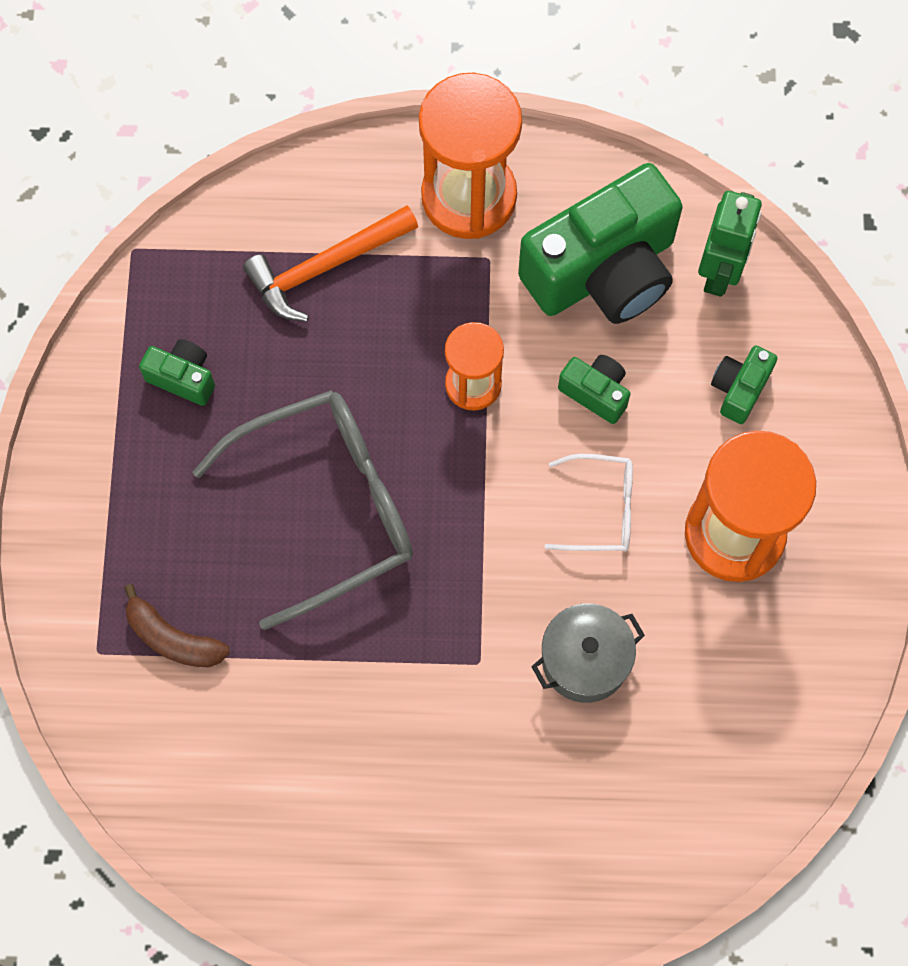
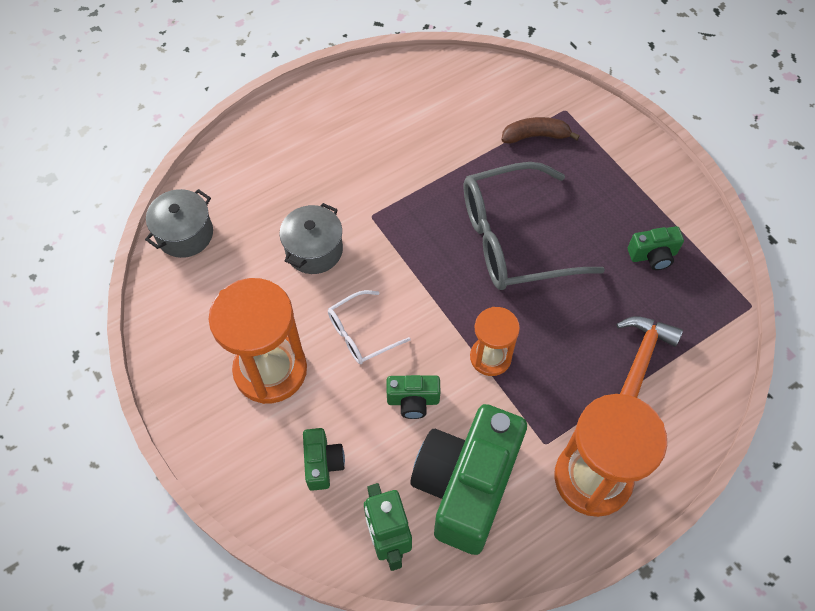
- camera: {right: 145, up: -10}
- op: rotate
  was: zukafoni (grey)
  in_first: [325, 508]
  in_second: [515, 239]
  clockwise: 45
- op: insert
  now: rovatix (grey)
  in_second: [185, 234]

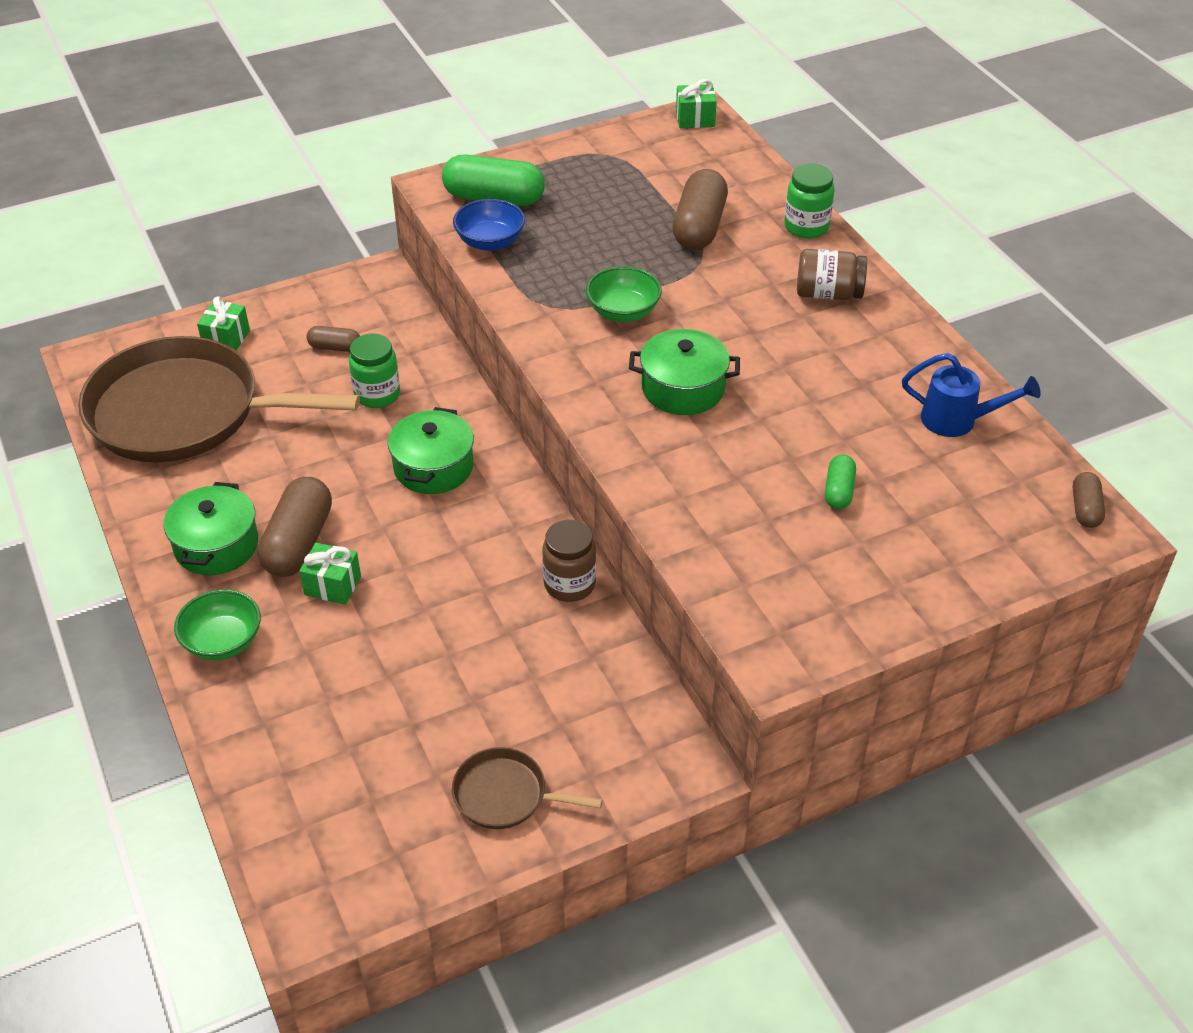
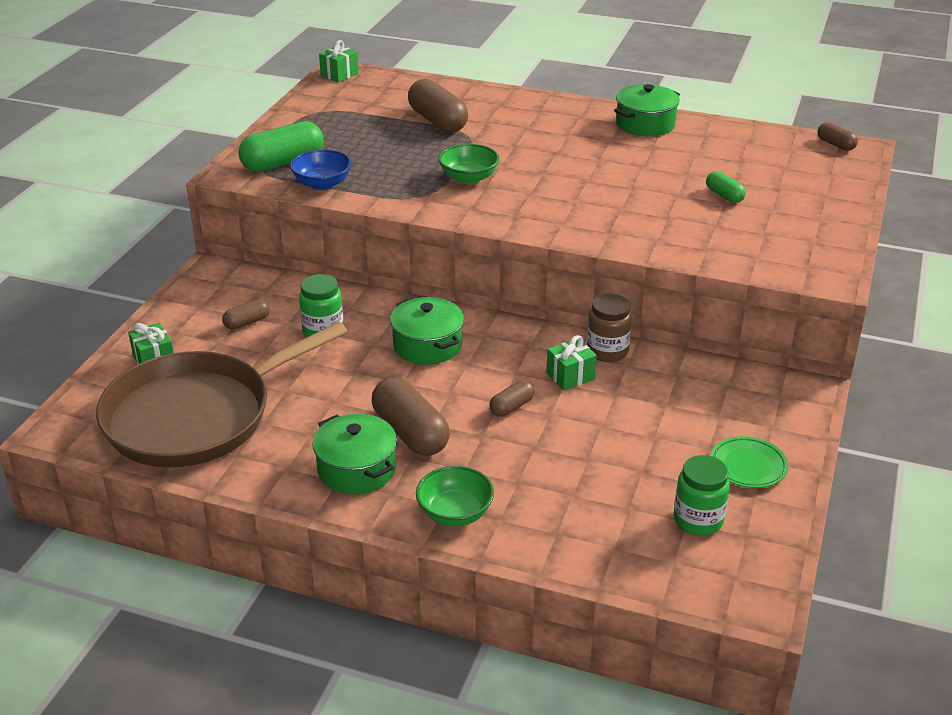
- camera: {right: -45, up: -10}
- op: move
  was: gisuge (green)
  in_first: [332, 585]
  in_second: [570, 376]
- op: replace
  was: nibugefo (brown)
  now: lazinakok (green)
  in_first: [505, 795]
  in_second: [748, 466]
- op: move
  was: rovatix (green)
  in_first: [683, 388]
  in_second: [645, 124]
- op: move
  was: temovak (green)
  in_first: [806, 227]
  in_second: [698, 520]
- op: delete
  was: temovak (brown)
  in_first: [828, 294]
- op: delete
  was: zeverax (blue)
  in_first: [958, 421]
- op: insert
  now: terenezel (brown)
  in_second: [512, 407]

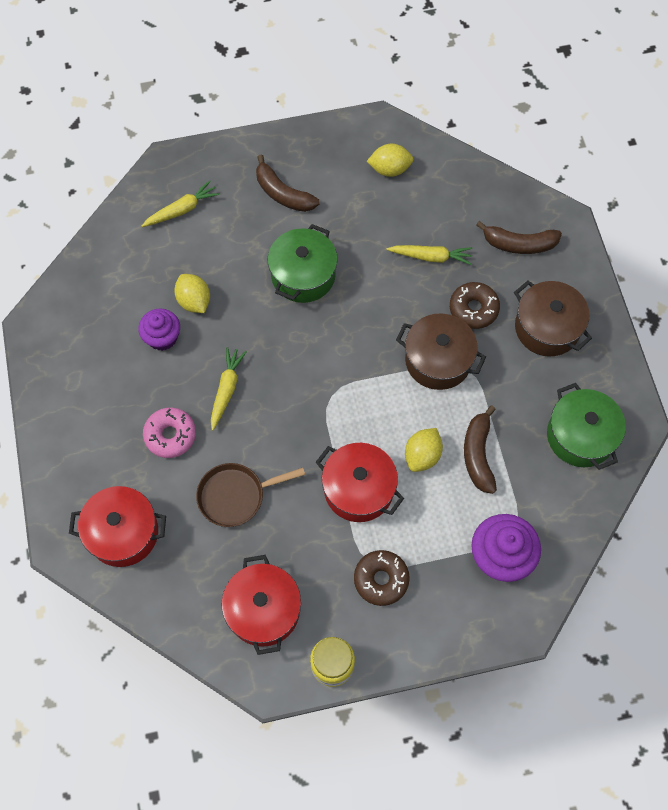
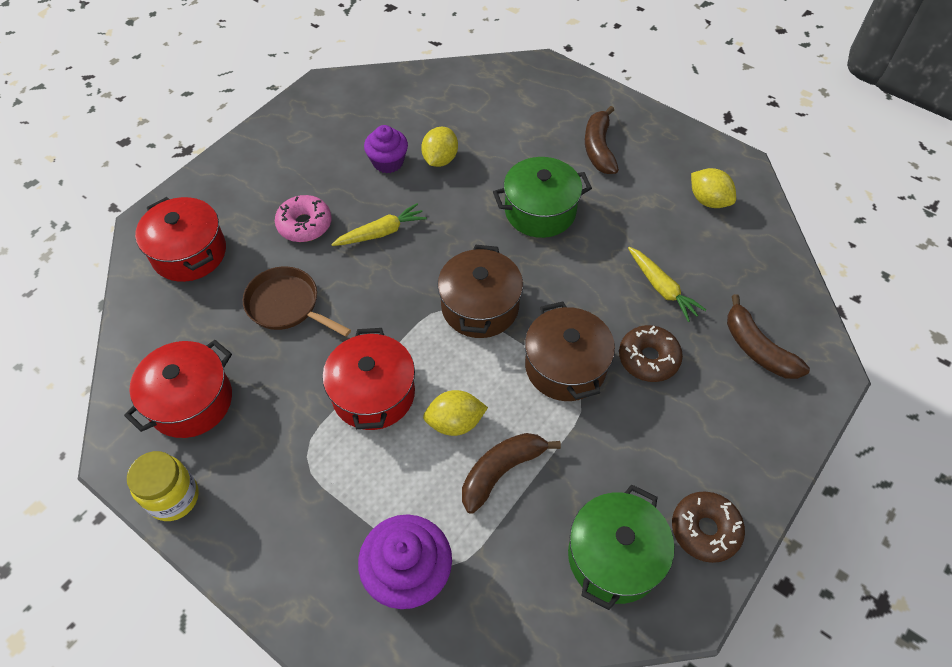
- camera: {right: 50, up: -10}
- op: delete
  was: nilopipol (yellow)
  in_first: [182, 209]
- op: move
  was: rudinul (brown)
  in_first: [381, 579]
  in_second: [705, 530]
- op: move
  was: rovatix (brown)
  in_first: [547, 328]
  in_second: [480, 307]

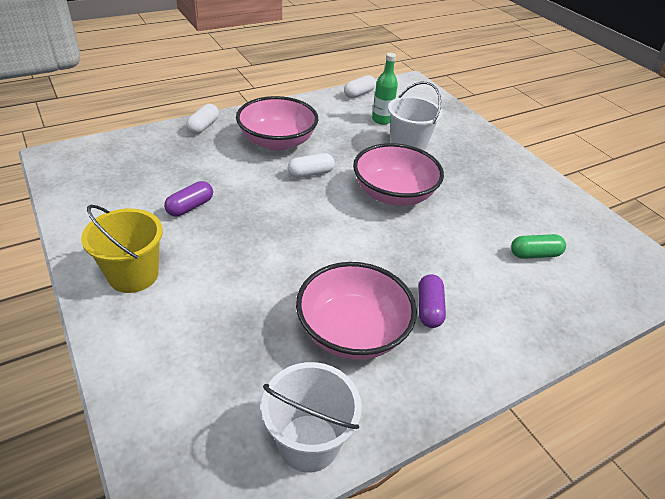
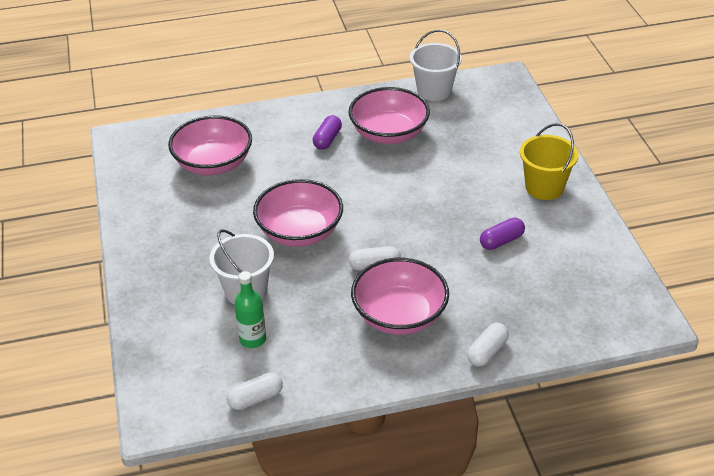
- camera: {right: -160, up: 0}
- op: replace
  was: terenezel (green)
  now: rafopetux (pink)
  in_first: [534, 254]
  in_second: [213, 164]

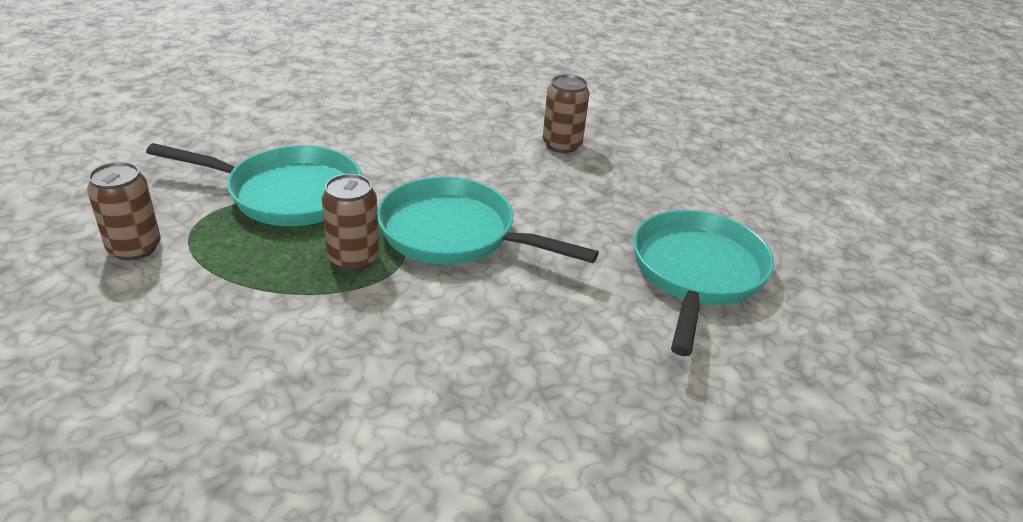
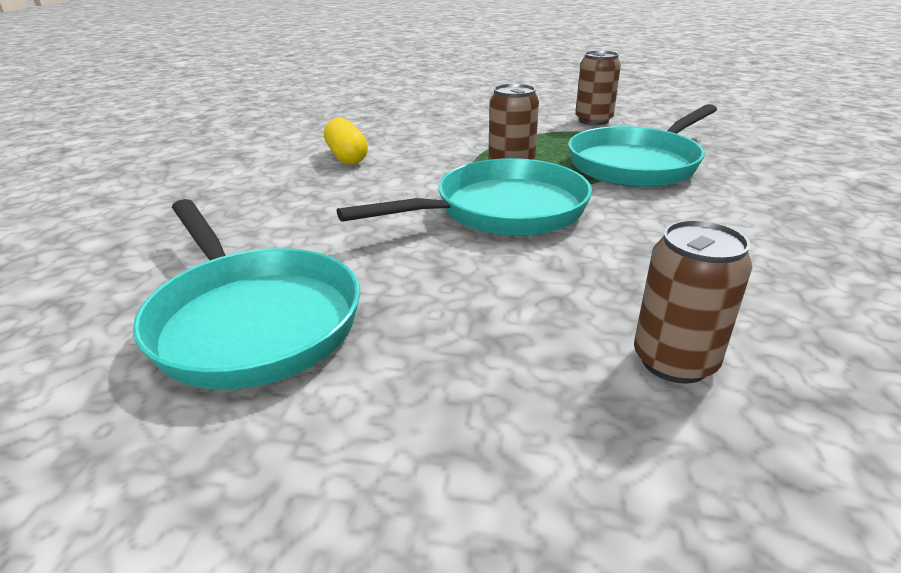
- camera: {right: 130, up: -5}
- op: insert
  now: terenezel (yellow)
  in_second: [347, 157]

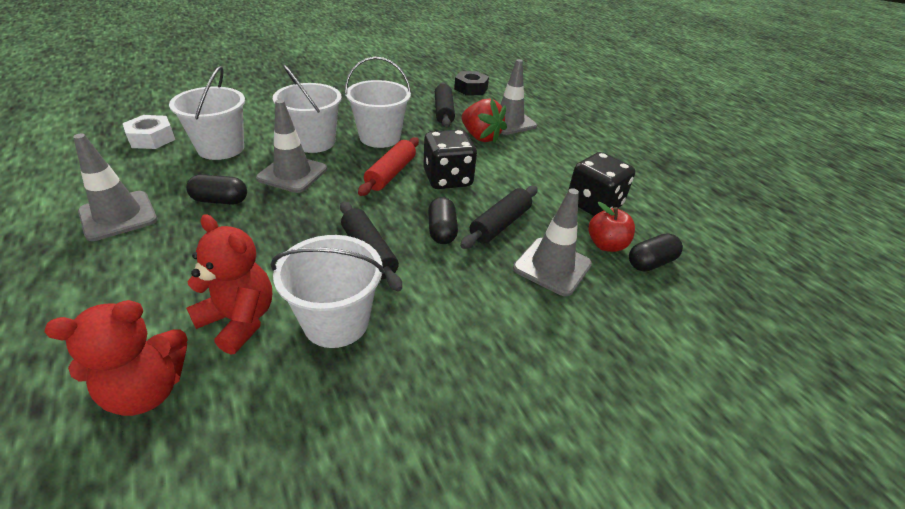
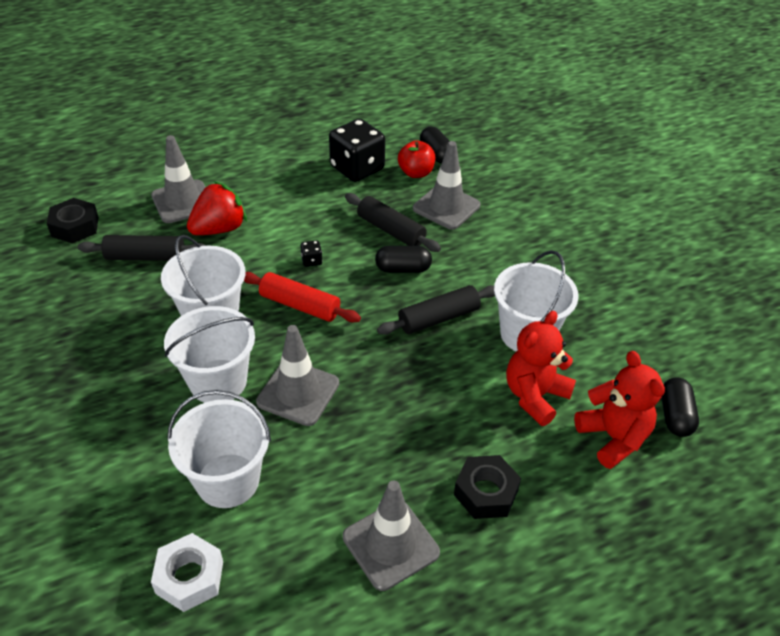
- camera: {right: -85, up: 5}
- op: move
  was: terenezel (black)
  in_first: [220, 200]
  in_second: [675, 416]
- op: resize
  was: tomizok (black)
  in_first: [447, 179]
  in_second: [311, 261]
  ratio: 0.4
- op: insert
  now: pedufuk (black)
  in_second: [485, 492]

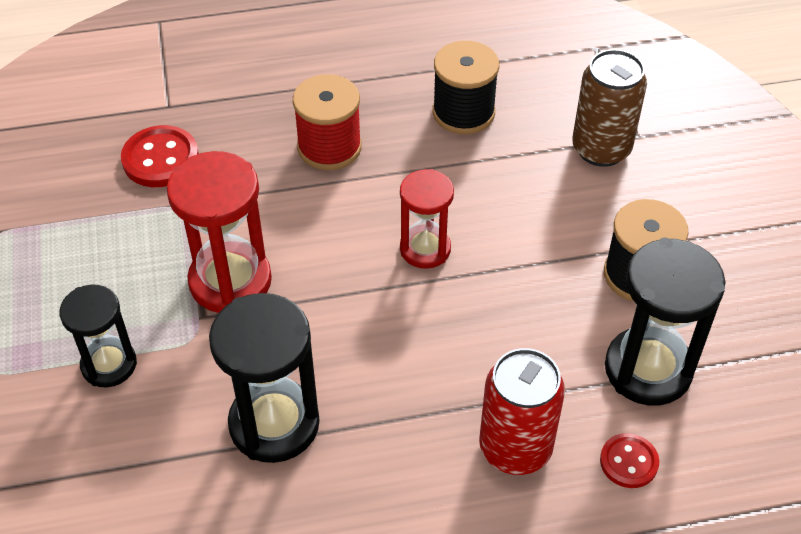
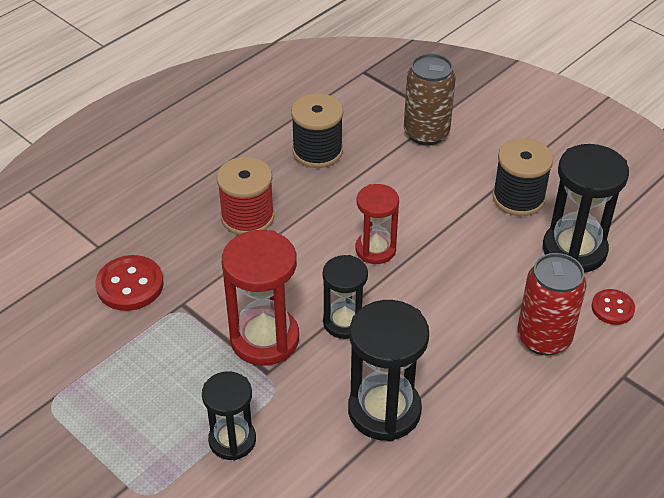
- camera: {right: -35, up: -5}
- op: insert
  now: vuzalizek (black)
  in_second: [344, 322]

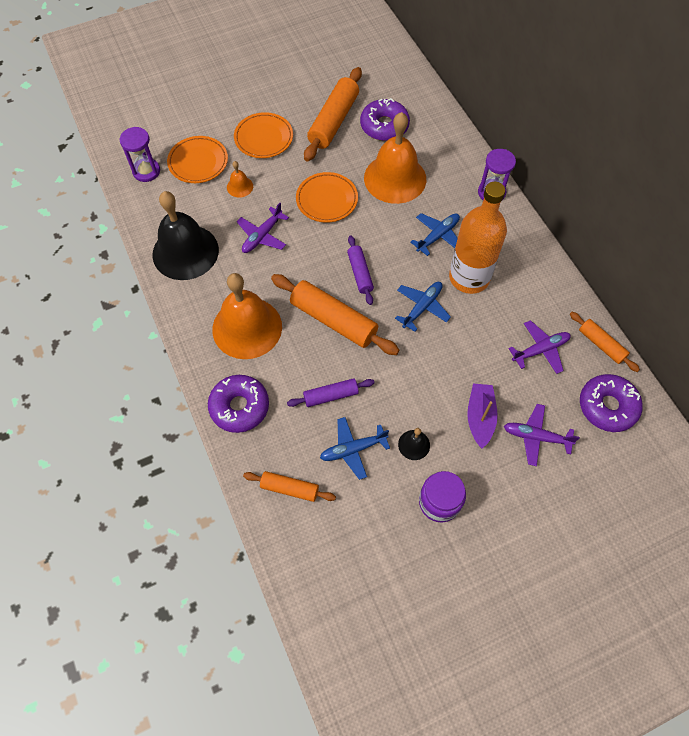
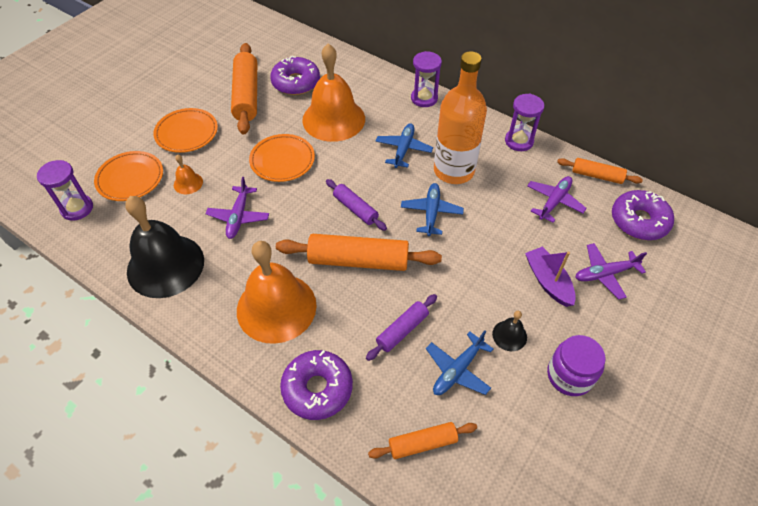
- camera: {right: -30, up: -10}
- op: insert
  now: vuzalizek (purple)
  in_second: [519, 141]

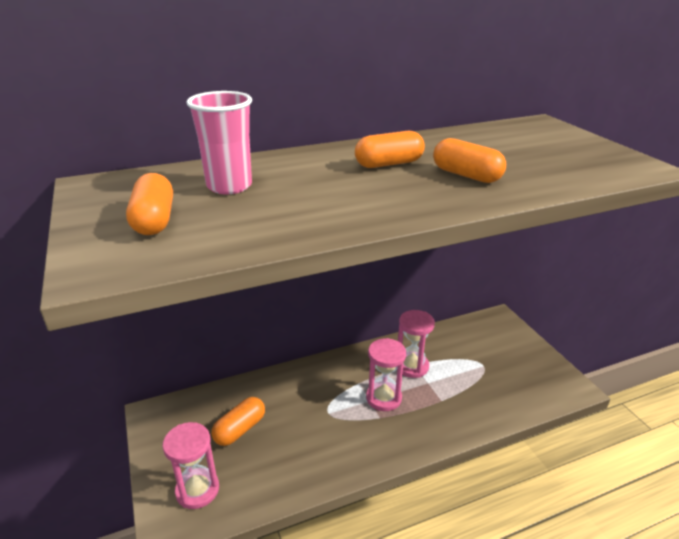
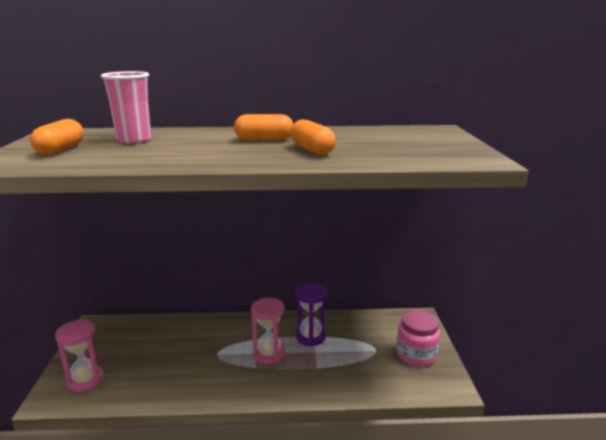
- camera: {right: 20, up: -10}
- op: delete
  was: terenezel (orange)
  in_first: [240, 429]
- op: recolor
  was: vuzalizek (pink)
  now: vuzalizek (purple)
  in_first: [412, 366]
  in_second: [310, 337]
- op: insert
  now: temovak (pink)
  in_second: [416, 355]

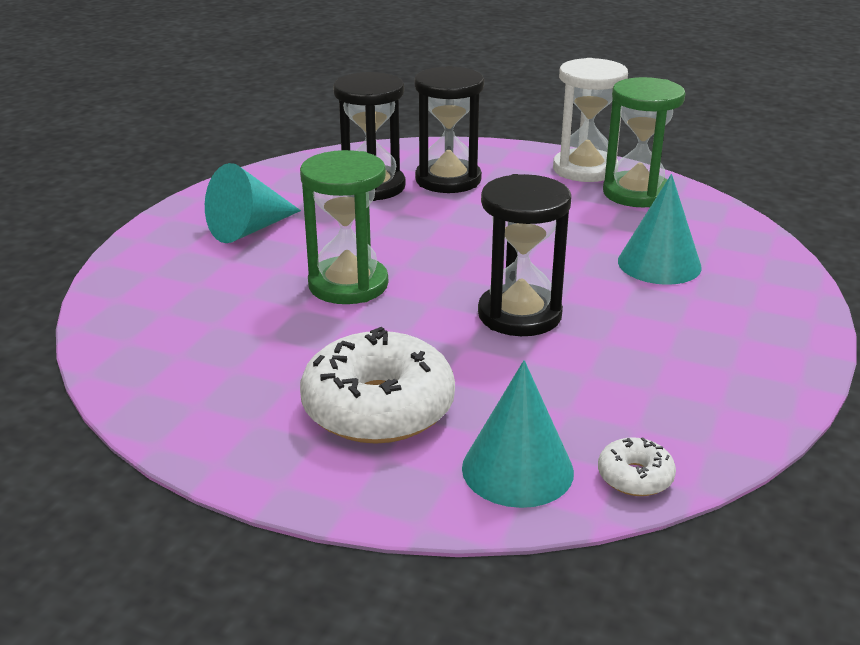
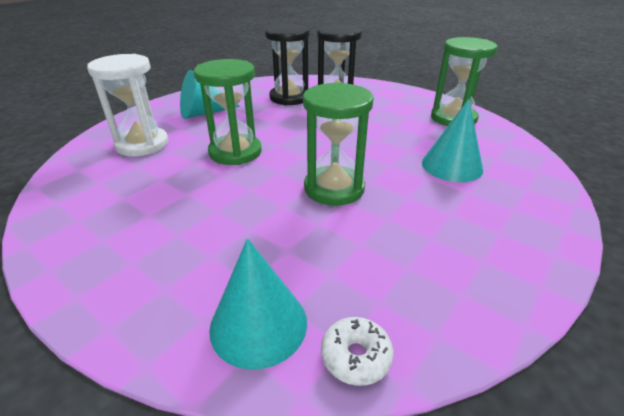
- camera: {right: 15, up: 5}
- op: delete
  was: rudinul (white)
  in_first: [378, 408]
- op: recolor
  was: vuzalizek (black)
  now: vuzalizek (green)
  in_first: [519, 315]
  in_second: [334, 188]
- op: move
  was: vuzalizek (white)
  in_first: [585, 169]
  in_second: [142, 144]

